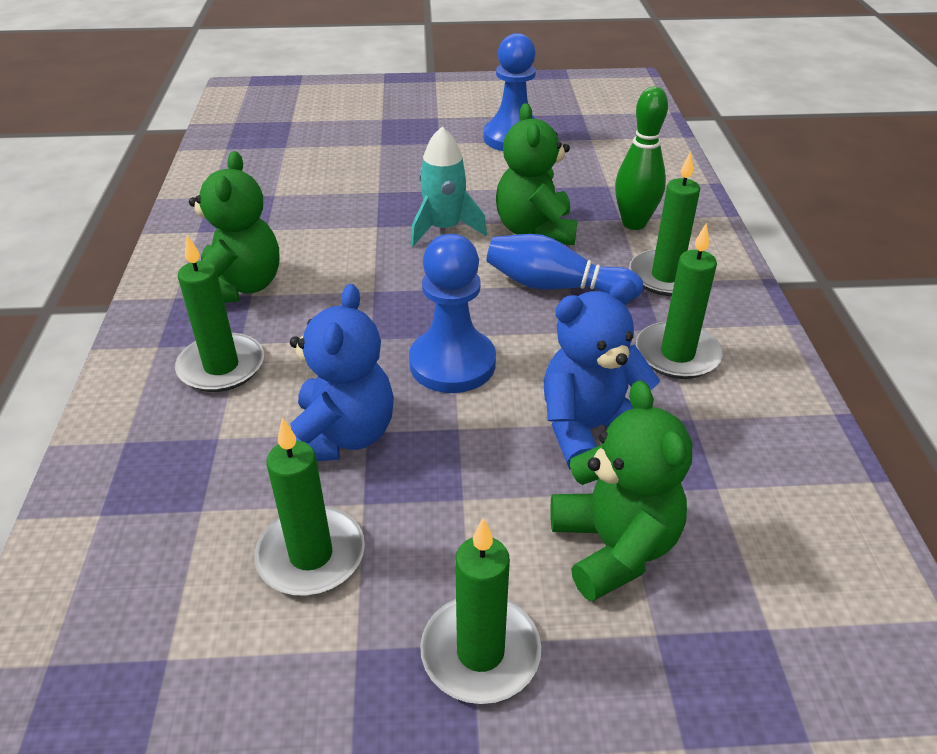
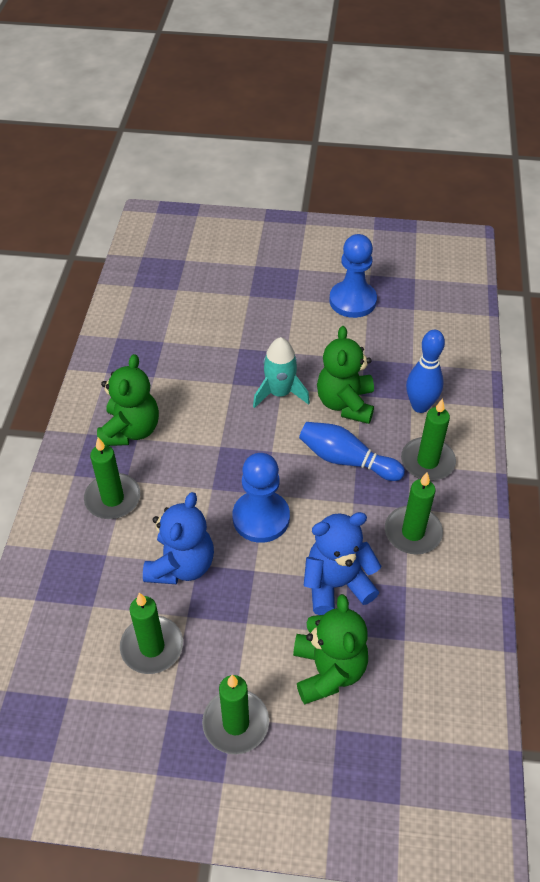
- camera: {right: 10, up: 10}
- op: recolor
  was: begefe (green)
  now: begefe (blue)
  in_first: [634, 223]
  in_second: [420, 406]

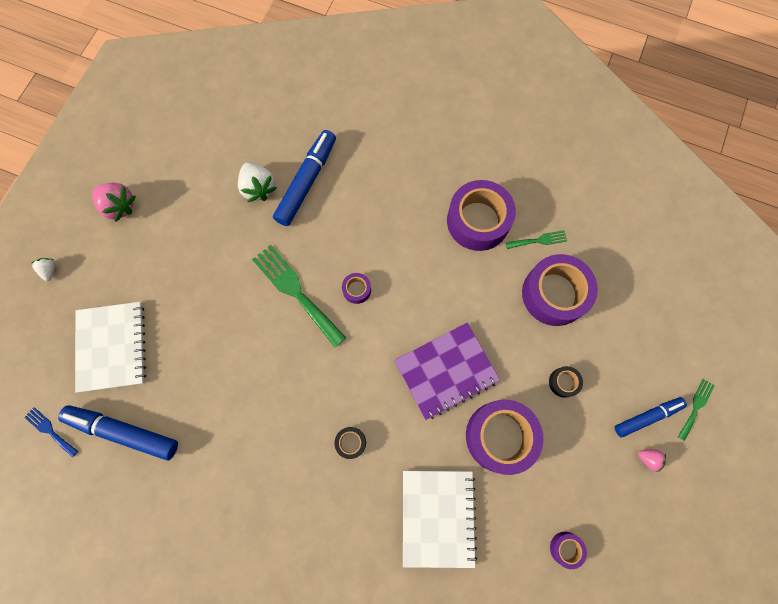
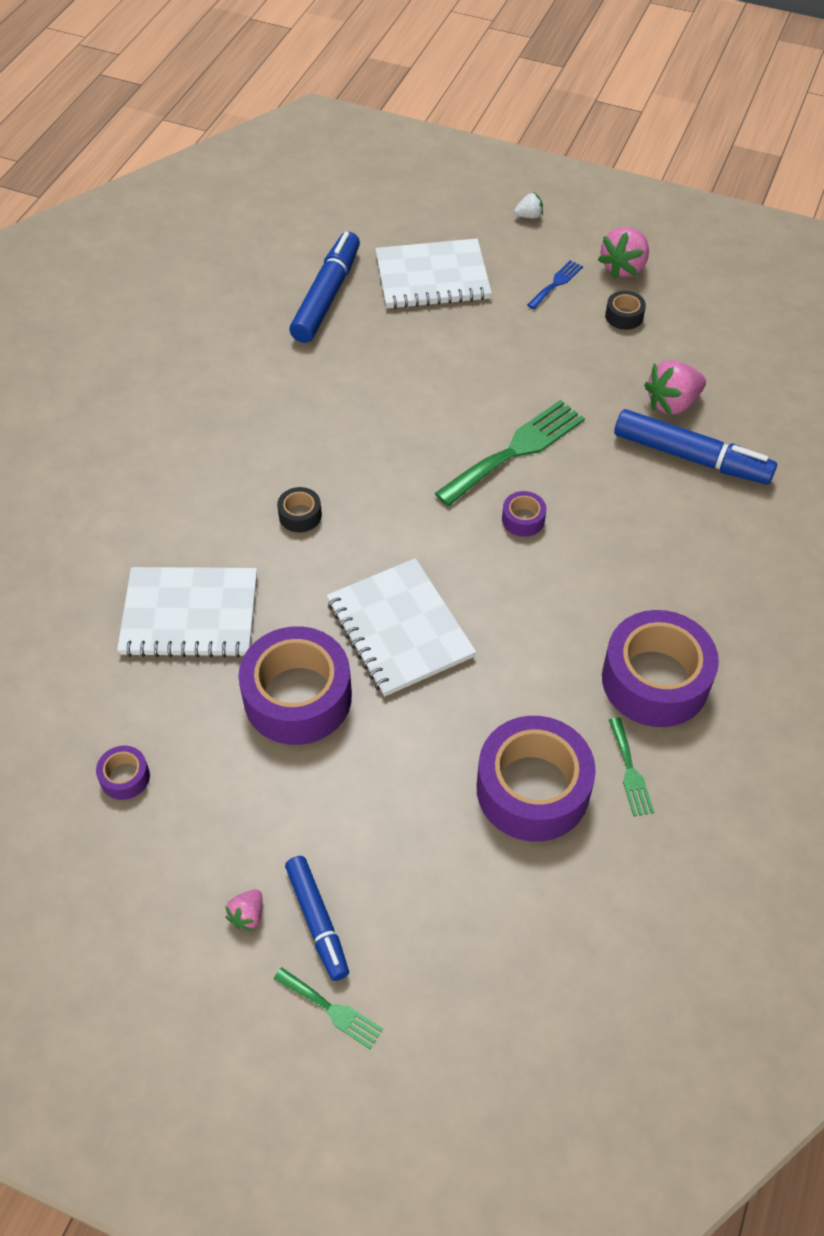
- camera: {right: 90, up: -20}
- op: move
  was: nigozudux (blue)
  in_first: [50, 430]
  in_second: [556, 283]
- op: recolor
  was: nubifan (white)
  now: nubifan (pink)
  in_first: [258, 188]
  in_second: [672, 403]
- op: recolor
  was: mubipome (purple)
  now: mubipome (white)
  in_first: [446, 371]
  in_second: [399, 629]
- op: move
  was: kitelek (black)
  in_first: [563, 382]
  in_second: [624, 316]

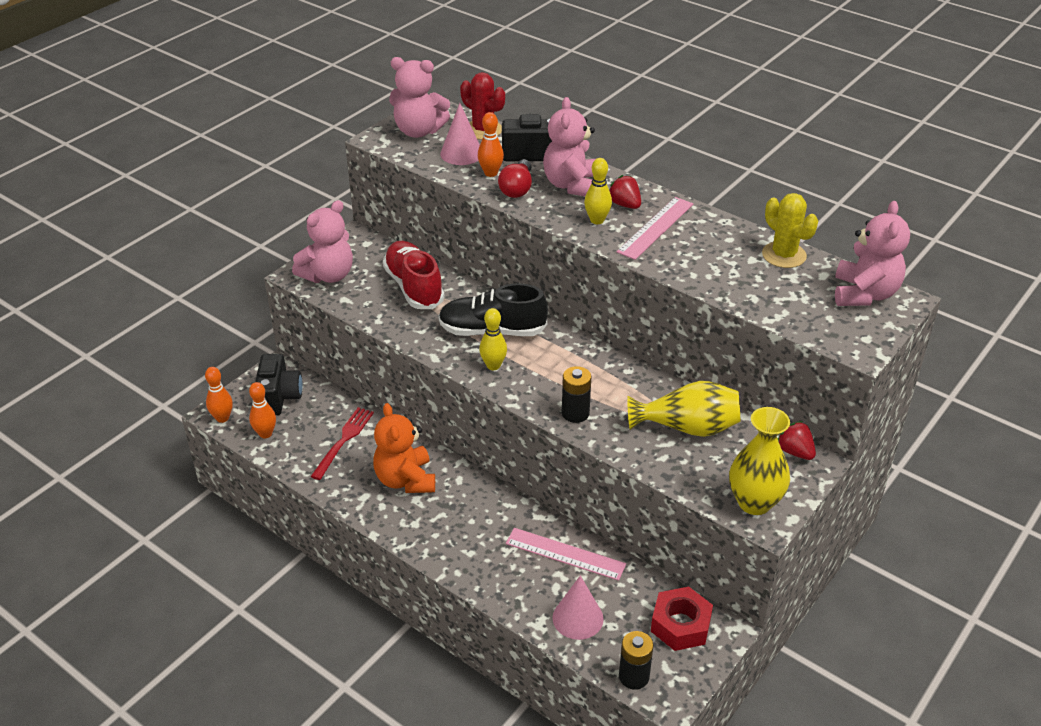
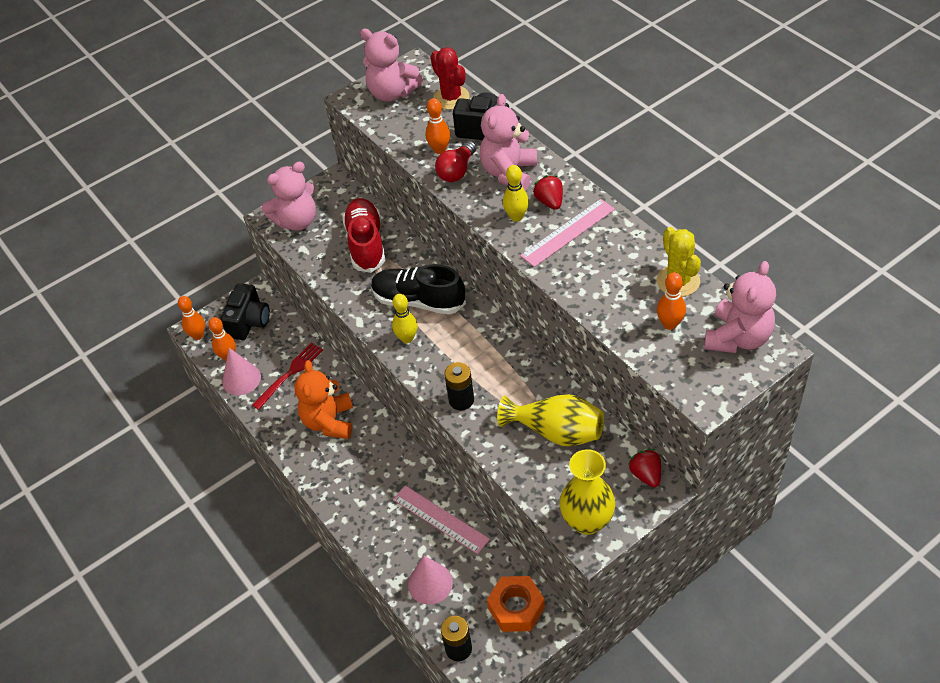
- camera: {right: 20, up: 10}
- op: move
  was: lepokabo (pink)
  in_first: [461, 153]
  in_second: [241, 379]
- op: recolor
  was: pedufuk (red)
  now: pedufuk (orange)
  in_first: [680, 625]
  in_second: [516, 608]
- op: insert
  now: begefe (orange)
  in_second: [669, 324]

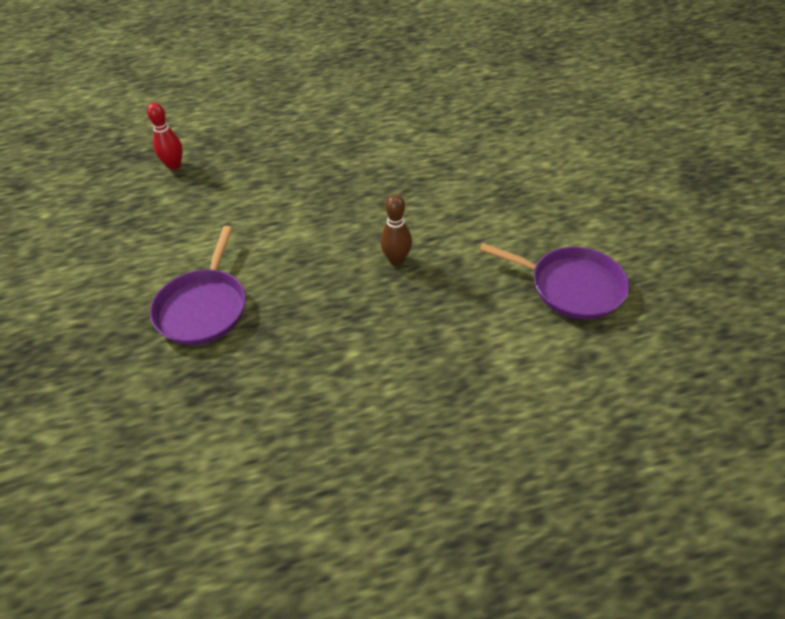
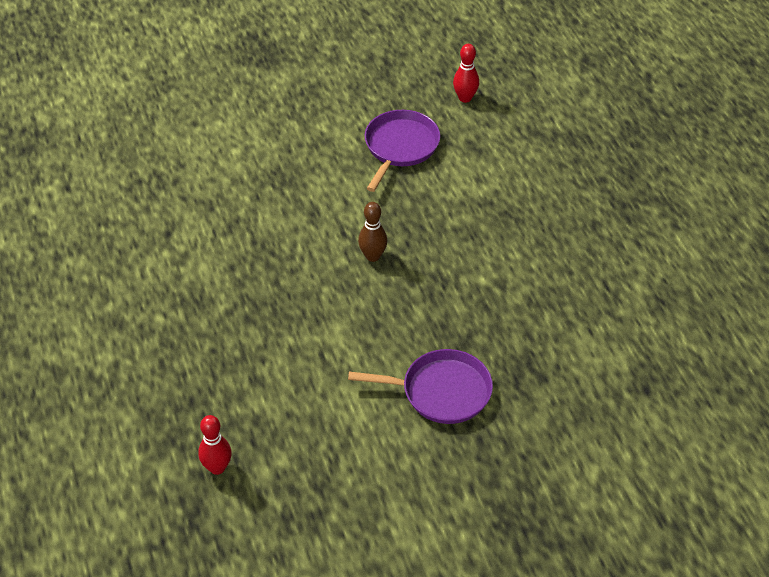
- camera: {right: -95, up: 0}
- op: insert
  now: begefe (red)
  in_second: [465, 98]

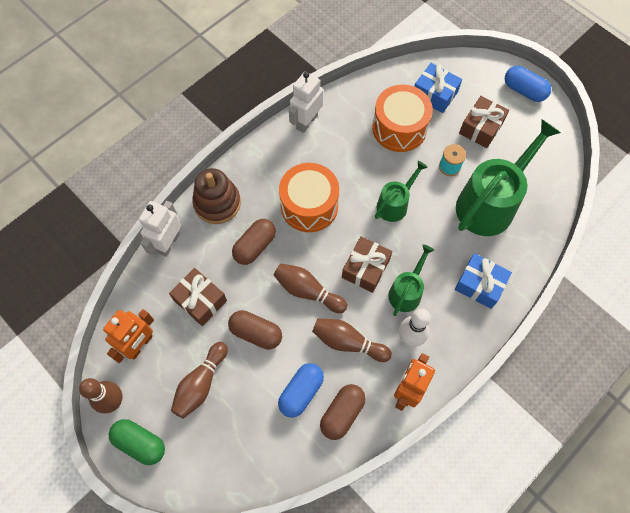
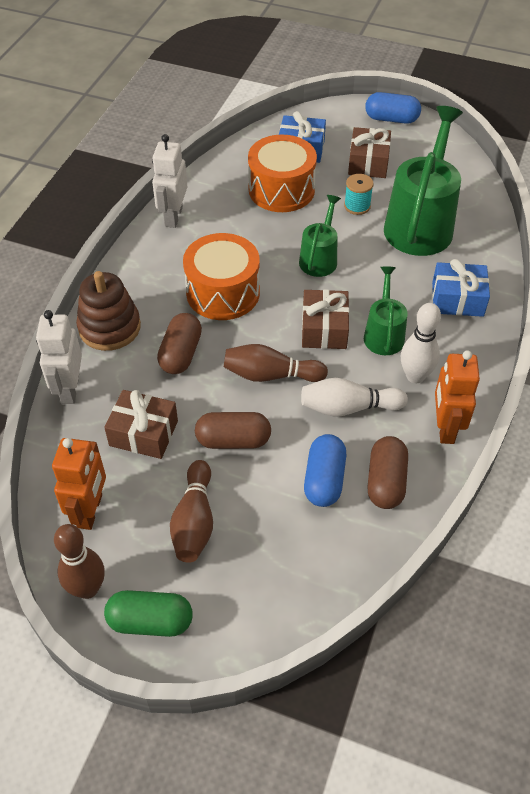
- camera: {right: -25, up: -15}
- op: recolor
  was: begefe (brown)
  now: begefe (white)
  in_first: [348, 342]
  in_second: [348, 407]

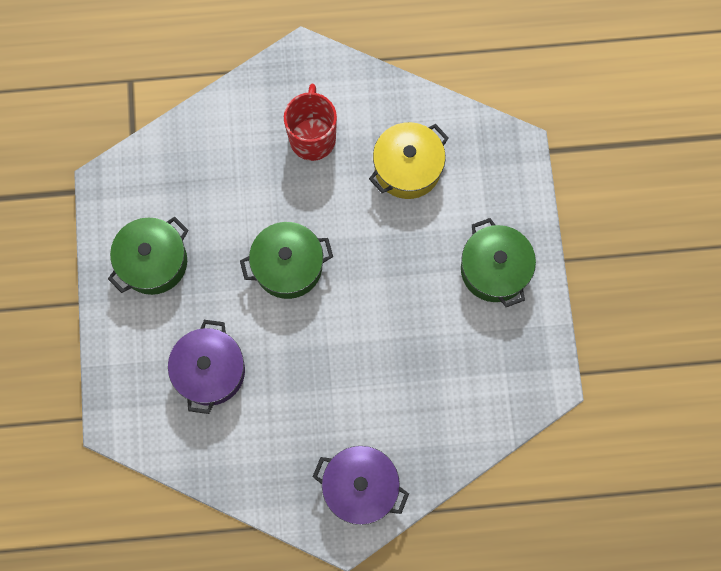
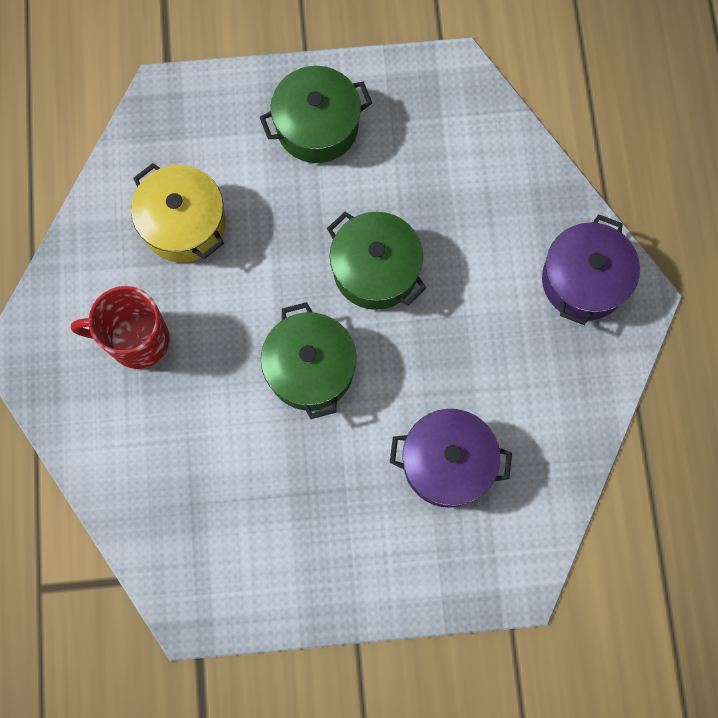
- camera: {right: -90, up: 0}
- op: move
  was: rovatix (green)
  in_first: [153, 262]
  in_second: [375, 270]

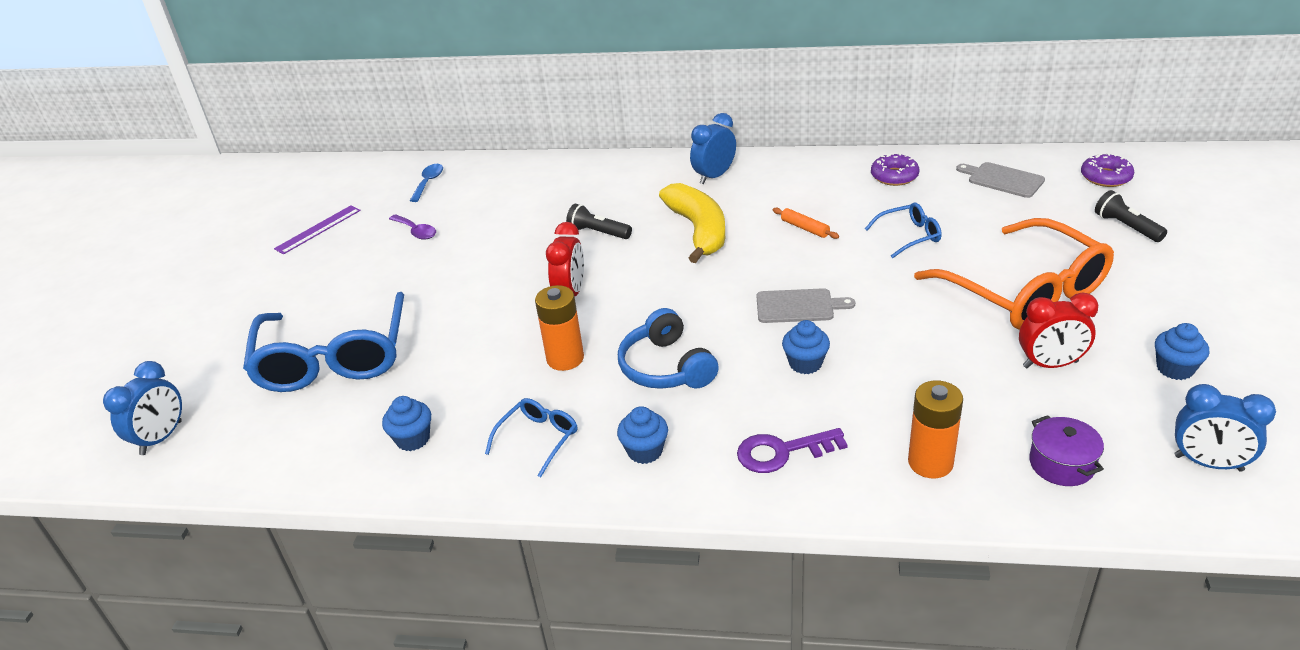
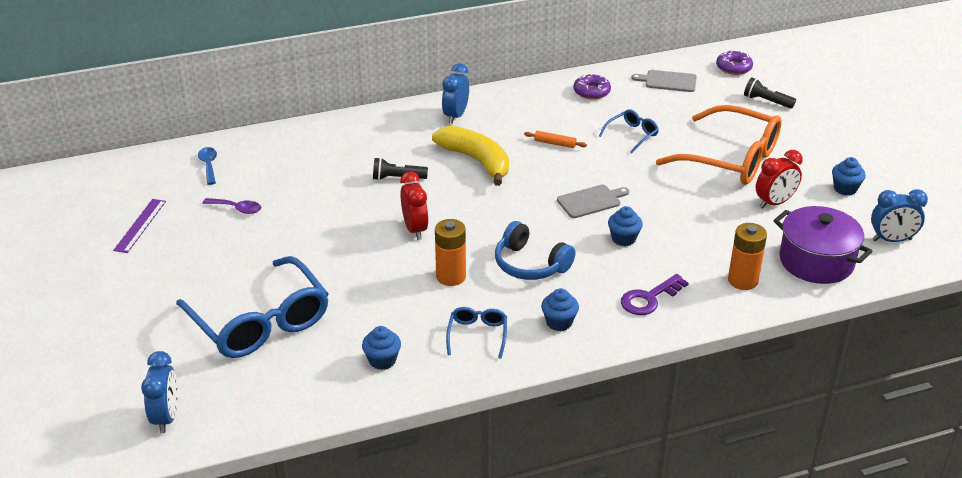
- camera: {right: -30, up: 0}
- op: resize
  was: rovatix (purple)
  in_first: [1061, 464]
  in_second: [816, 261]
  ratio: 1.8

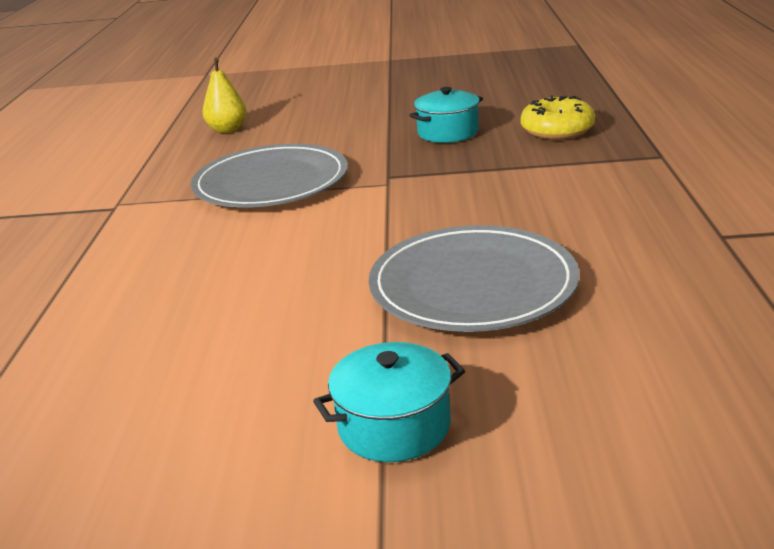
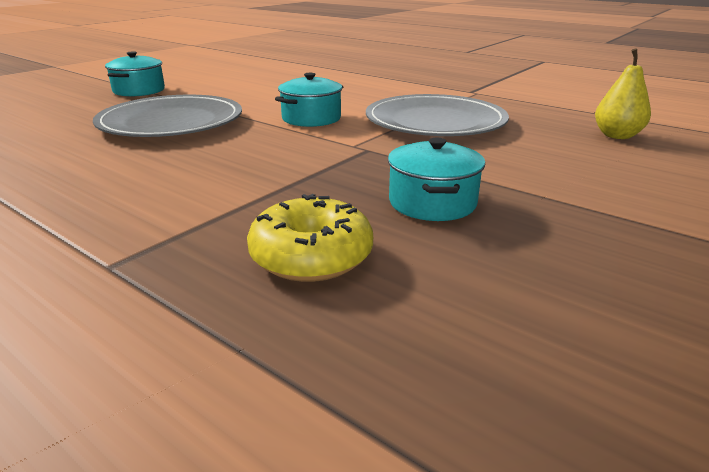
- camera: {right: 125, up: 0}
- op: insert
  now: rovatix (turquoise)
  in_second: [311, 118]

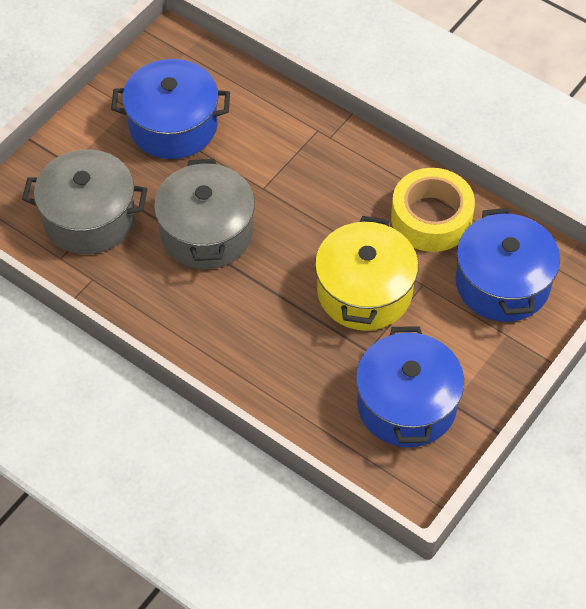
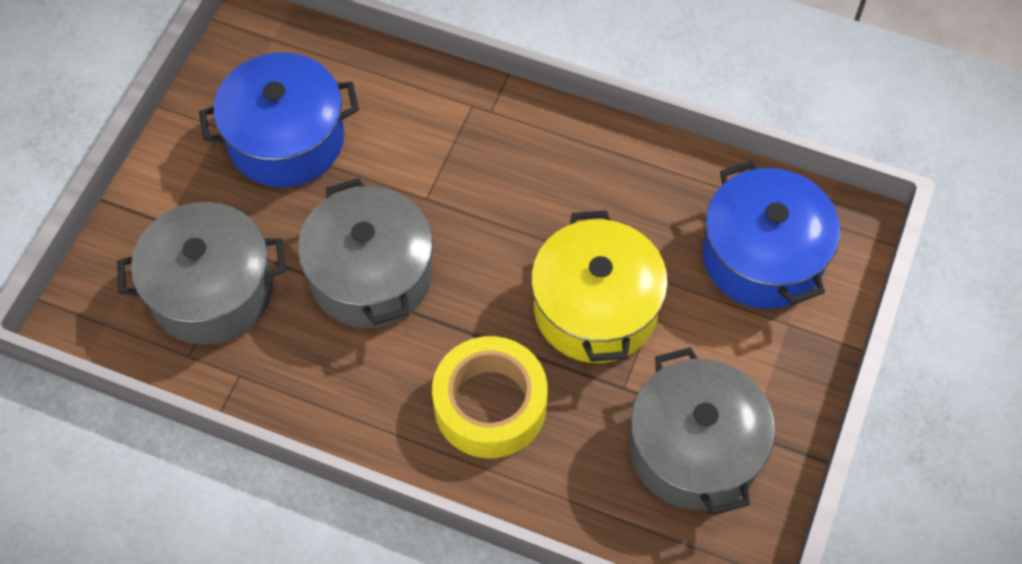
- camera: {right: -15, up: 5}
- op: recolor
  was: rovatix (blue)
  now: rovatix (grey)
  in_first: [406, 404]
  in_second: [694, 449]
- op: move
  was: kitelek (yellow)
  in_first: [431, 218]
  in_second: [490, 405]

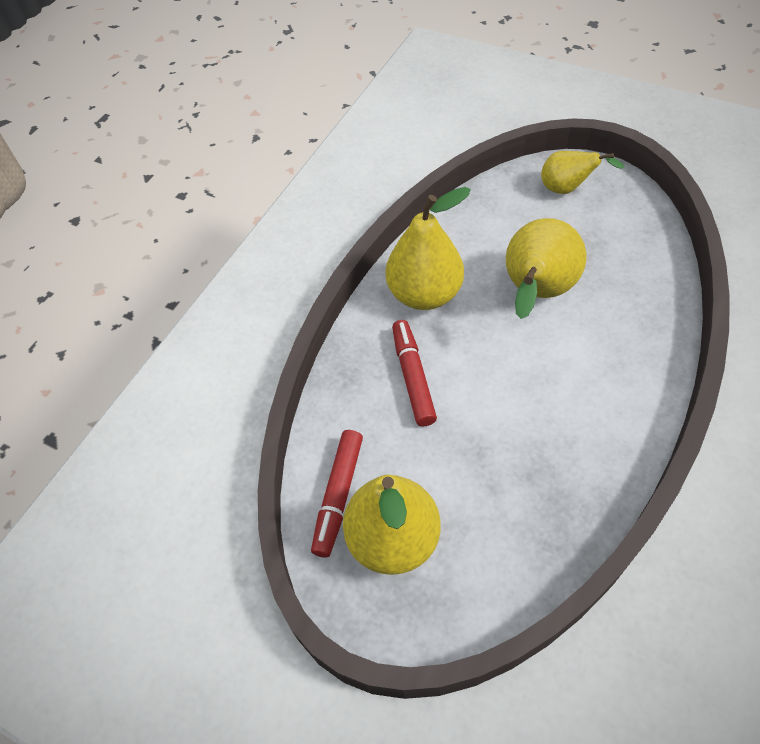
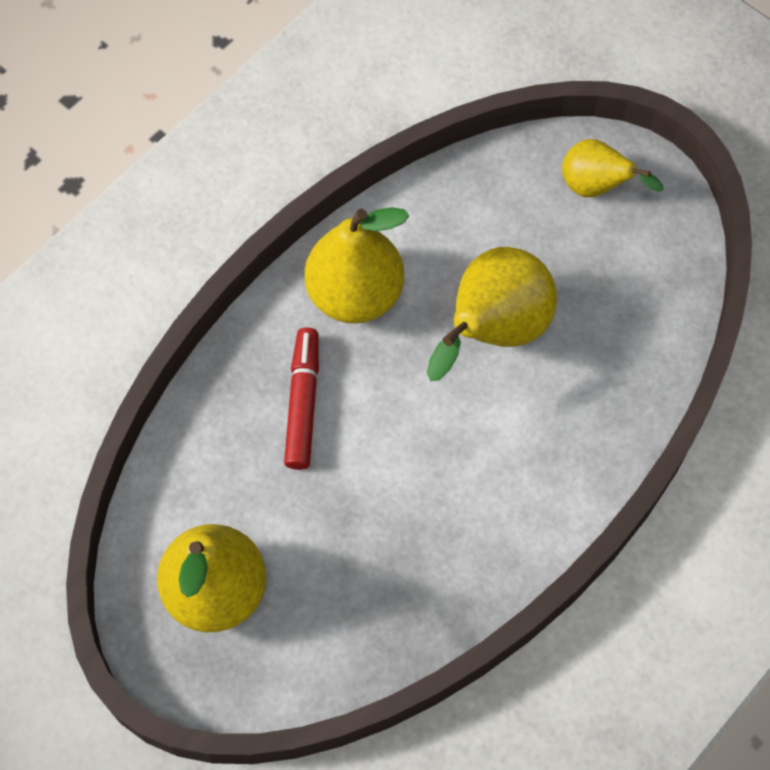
- camera: {right: 10, up: 10}
- op: delete
  was: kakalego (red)
  in_first: [338, 496]

